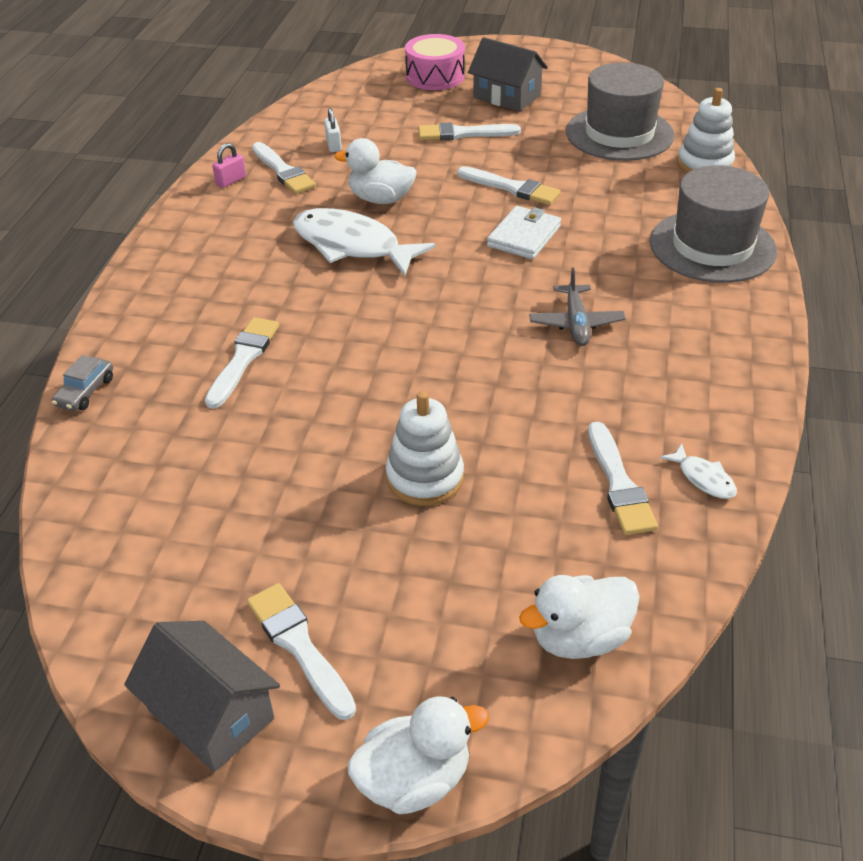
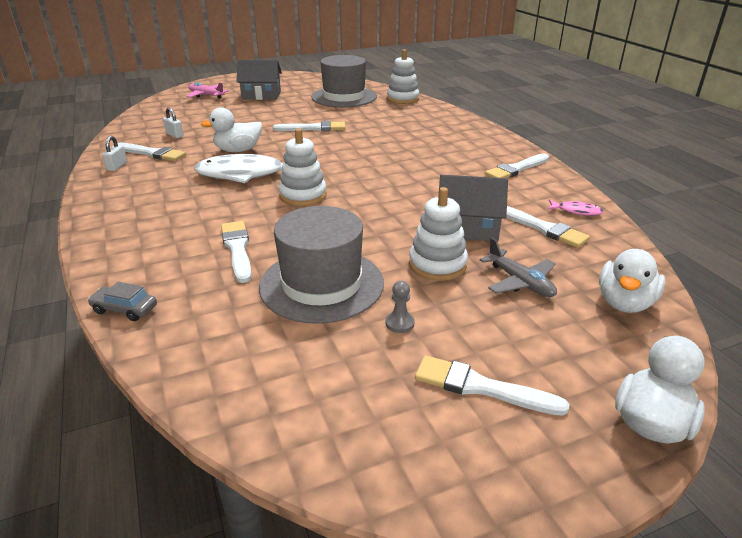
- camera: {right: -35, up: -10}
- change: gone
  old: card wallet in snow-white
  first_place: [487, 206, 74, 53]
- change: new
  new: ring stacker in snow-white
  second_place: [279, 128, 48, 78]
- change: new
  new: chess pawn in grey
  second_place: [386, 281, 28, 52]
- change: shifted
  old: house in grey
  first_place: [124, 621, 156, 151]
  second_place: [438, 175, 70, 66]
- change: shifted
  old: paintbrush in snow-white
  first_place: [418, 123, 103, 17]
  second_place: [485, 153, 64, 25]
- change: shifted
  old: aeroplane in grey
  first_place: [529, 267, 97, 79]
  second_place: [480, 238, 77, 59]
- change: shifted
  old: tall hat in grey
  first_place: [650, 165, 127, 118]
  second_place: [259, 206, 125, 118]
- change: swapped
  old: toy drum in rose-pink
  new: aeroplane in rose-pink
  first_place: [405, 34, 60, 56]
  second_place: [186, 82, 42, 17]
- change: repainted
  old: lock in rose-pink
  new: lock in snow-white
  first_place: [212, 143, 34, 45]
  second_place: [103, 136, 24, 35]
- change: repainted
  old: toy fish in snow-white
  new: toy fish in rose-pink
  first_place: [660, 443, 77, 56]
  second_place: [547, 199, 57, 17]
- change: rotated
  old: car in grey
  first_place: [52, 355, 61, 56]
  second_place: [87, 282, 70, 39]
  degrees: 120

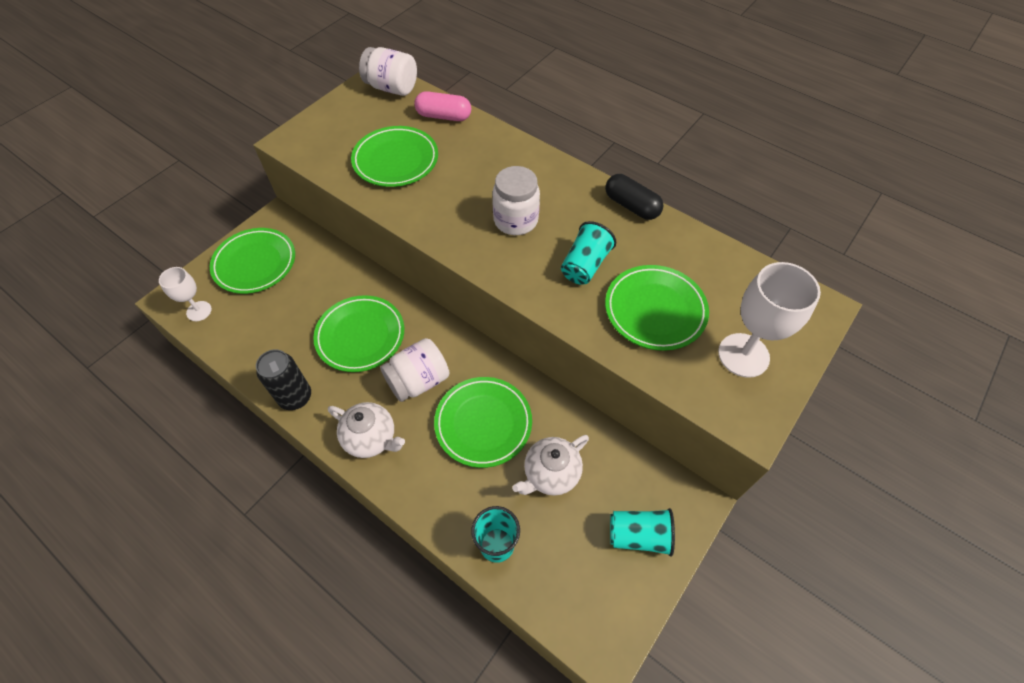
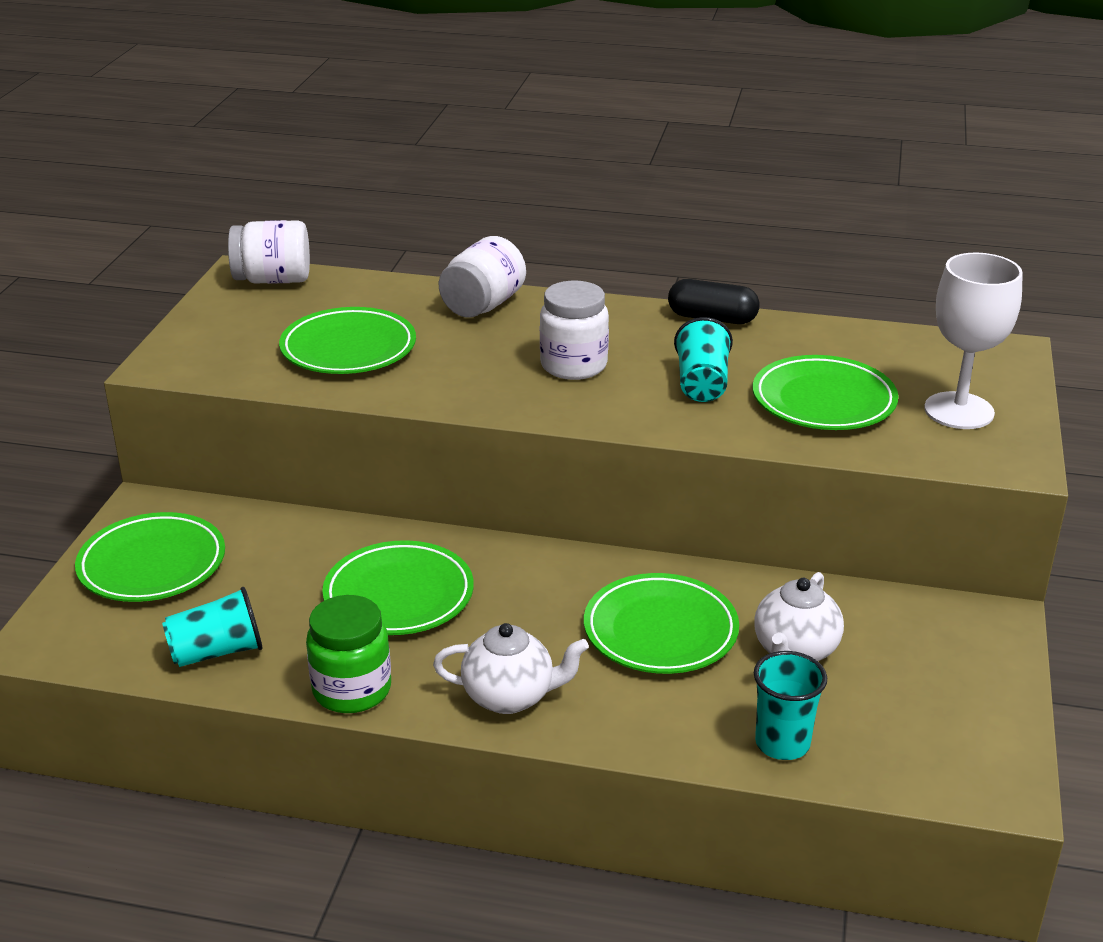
- camera: {right: -25, up: -25}
- change: gone
  old: chalice in snow-white
  first_place: [159, 267, 53, 54]
- change: gone
  old: pill shape in rose-pink
  first_place: [414, 91, 57, 30]
- change: shifted
  old: jar in snow-white
  first_place: [380, 338, 69, 64]
  second_place: [439, 236, 87, 81]
- change: shifted
  old: cup in teal
  first_place: [610, 508, 65, 49]
  second_place: [162, 587, 100, 80]
- change: swapped
  old: soda can in black
  new: jar in green
  first_place: [256, 349, 55, 61]
  second_place: [306, 595, 85, 118]

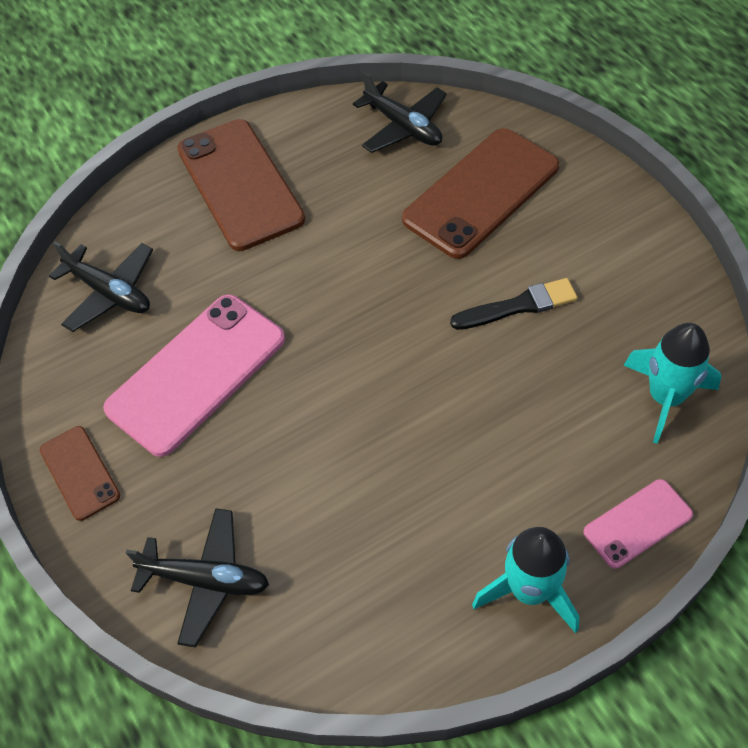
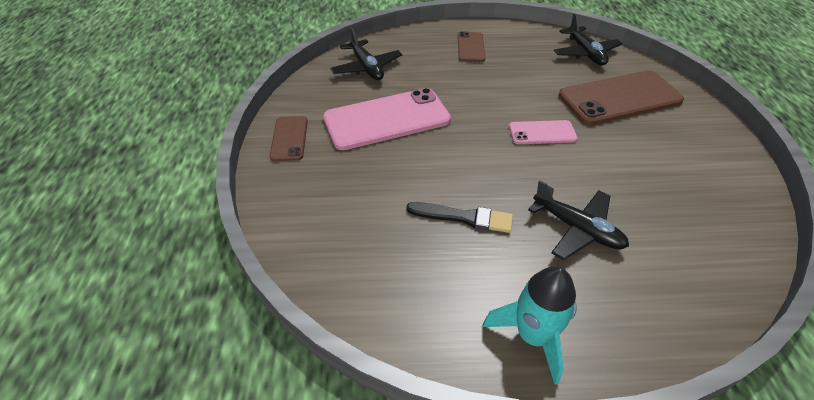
- camera: {right: 25, up: -10}
- change: gone
  old: toy rocket in teal
  first_place: [623, 323, 98, 121]
- change: shifted
  old: aeroplane in black
  first_place: [126, 508, 143, 140]
  second_place: [528, 180, 101, 80]
- change: shifted
  old: paintbrush in black
  first_place: [450, 278, 128, 52]
  second_place: [406, 202, 107, 31]
- change: shifted
  old: mobile phone in rose-pink
  first_place: [583, 479, 110, 90]
  second_place: [509, 120, 69, 24]
- change: scaled
  old: mobile phone in dark brown
  first_place: [177, 119, 128, 132]
  second_place: [458, 32, 27, 30]
  factor: 0.52

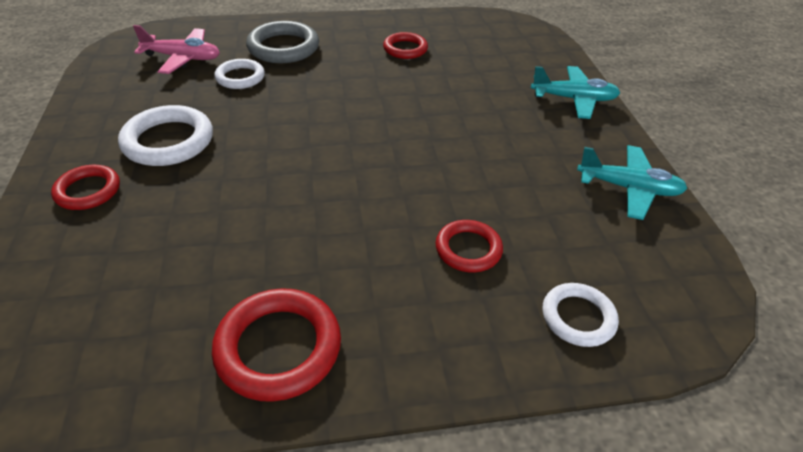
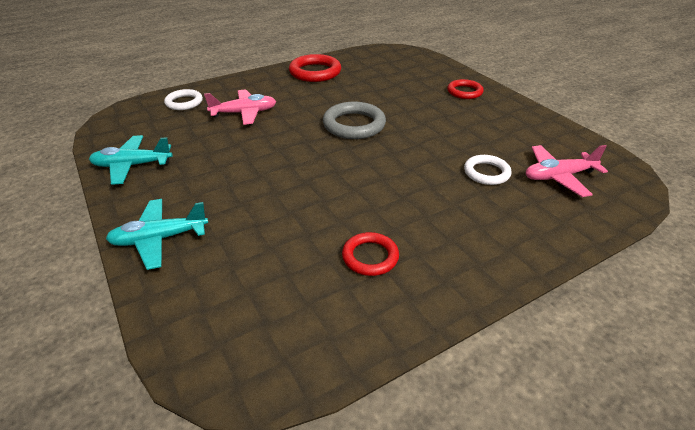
- camera: {right: 160, up: -5}
- change: gone
  old: hoop in snow-white
  first_place: [118, 105, 95, 61]
- change: shifted
  old: hoop in grey
  first_place: [246, 21, 73, 42]
  second_place: [323, 102, 63, 37]
- change: swapped
  old: hoop in crimson
  new: aeroplane in rose-pink
  first_place: [436, 220, 67, 53]
  second_place: [204, 89, 72, 36]

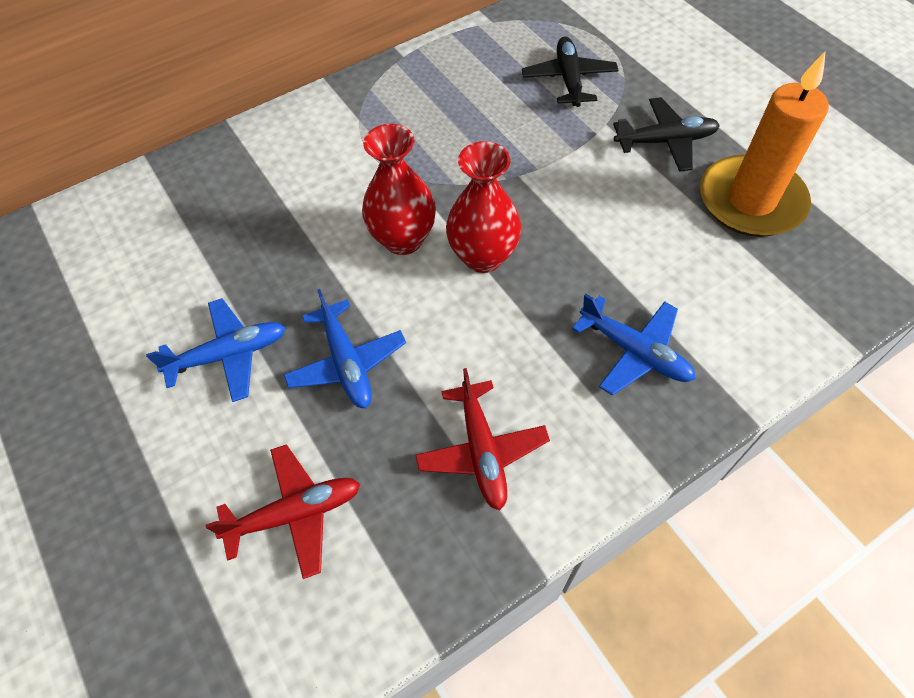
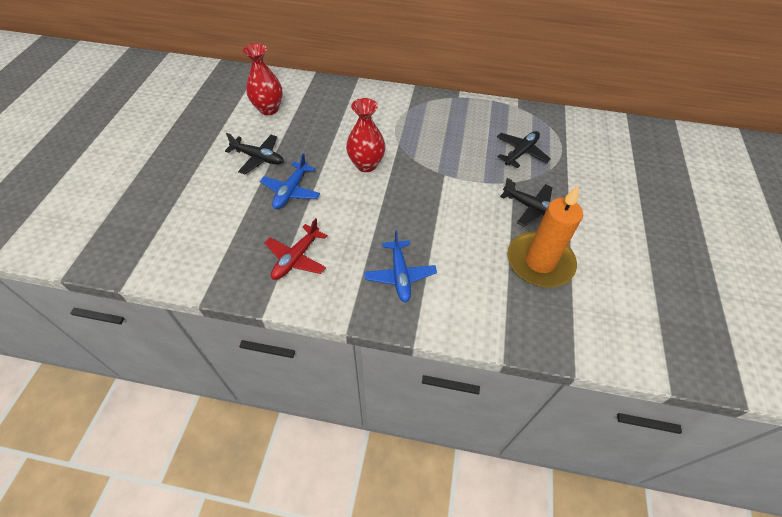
- camera: {right: 40, up: -5}
- change: gone
  old: aeroplane in crimson
  first_place: [205, 444, 155, 135]
- change: shifted
  old: vase in crimson
  first_place: [446, 141, 75, 132]
  second_place: [243, 43, 40, 72]
- change: repainted
  old: aeroplane in cobalt
  new: aeroplane in black
  first_place: [146, 298, 140, 104]
  second_place: [225, 133, 59, 41]

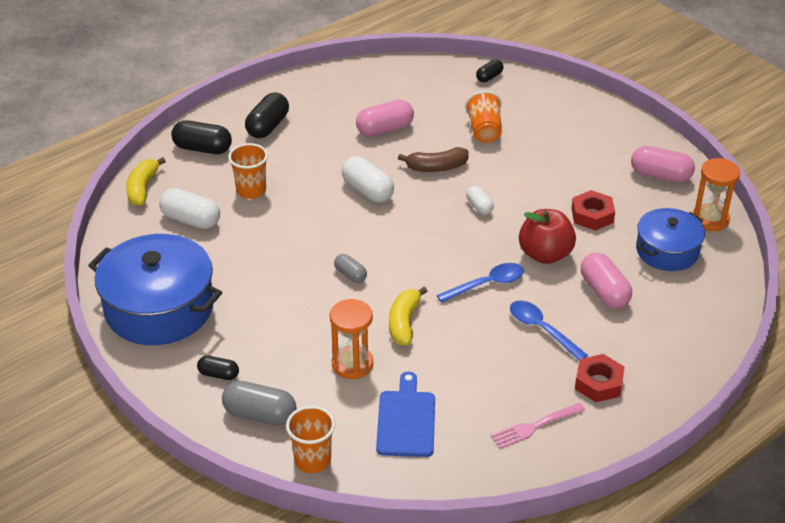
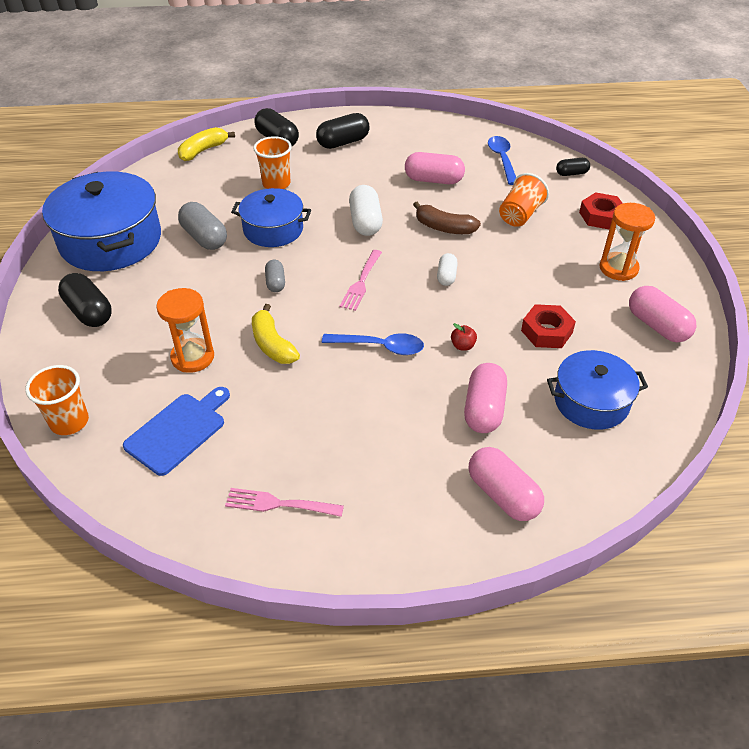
- camera: {right: 35, up: 5}
- change: gone
  old: pill shape in snow-white
  first_place: [159, 188, 61, 41]
- change: new
  new: cooking pot in cobalt
  second_place: [231, 188, 80, 59]
- change: new
  new: fork in rose-pink
  second_place: [340, 250, 42, 61]
- change: new
  new: pill shape in rose-pink
  second_place: [469, 447, 75, 74]
- change: shifted
  old: pill shape in grey
  first_place: [222, 381, 74, 45]
  second_place: [178, 202, 49, 48]
- change: shifted
  old: tablespoon in cobalt
  first_place: [510, 301, 78, 59]
  second_place: [488, 136, 28, 49]
- change: shifted
  old: hexagon nut in crimson
  first_place: [575, 354, 49, 48]
  second_place: [579, 192, 44, 37]
- change: shifted
  old: hourglass in orange-coloured
  first_place: [693, 158, 47, 73]
  second_place: [600, 203, 55, 78]
- change: rotated
  old: toy banana in bright yellow
  first_place: [389, 287, 38, 59]
  second_place: [252, 304, 48, 60]
  degrees: -75
- change: scaled
  old: pill shape in black
  first_place: [197, 356, 42, 24]
  second_place: [58, 273, 54, 54]
  factor: 1.73
- change: scaled
  old: apple fruit in crimson
  first_place: [519, 209, 57, 55]
  second_place: [451, 323, 26, 28]
  factor: 0.41

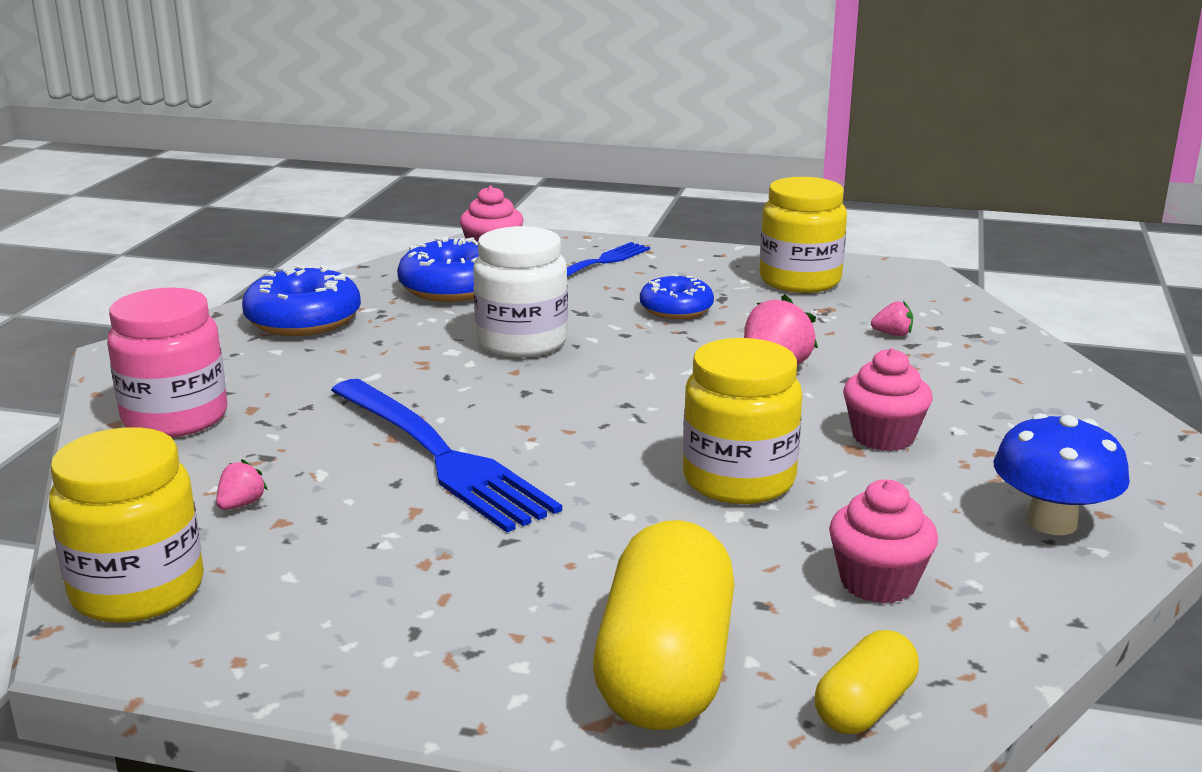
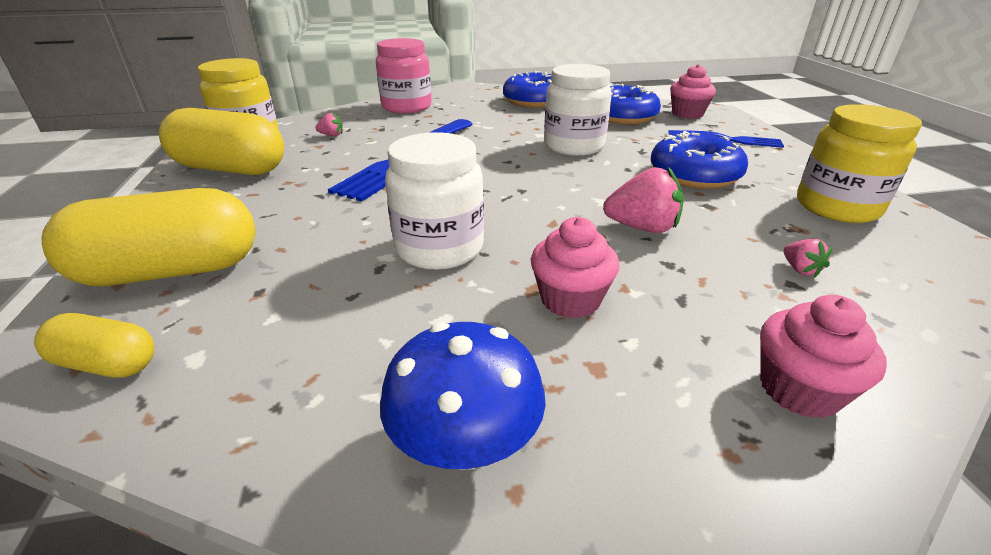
- camera: {right: 65, up: 10}
- change: new
  new: pill shape in bright yellow
  second_place: [159, 108, 125, 67]
- change: shifted
  old: muffin in rose-pink
  first_place: [829, 479, 109, 125]
  second_place: [760, 295, 127, 123]
- change: repainted
  old: jar in bright yellow
  new: jar in snow-white
  first_place: [683, 338, 119, 166]
  second_place: [385, 132, 99, 138]
- change: scaled
  old: doughnut in cobalt
  first_place: [640, 274, 74, 45]
  second_place: [651, 131, 97, 58]
  factor: 1.53

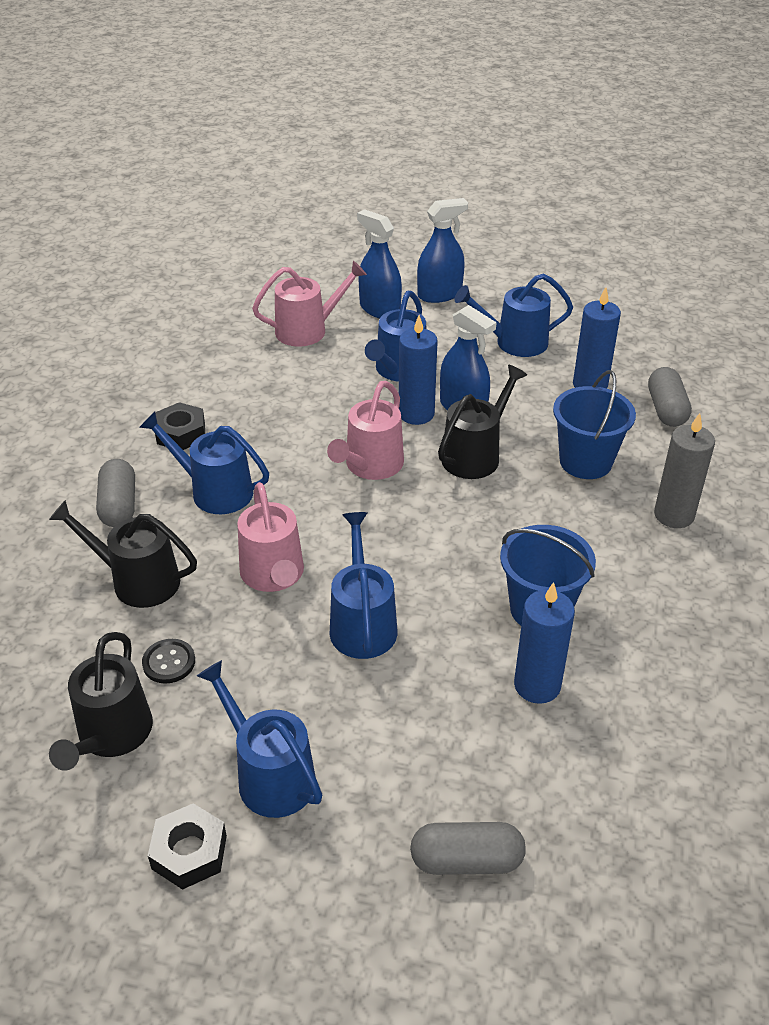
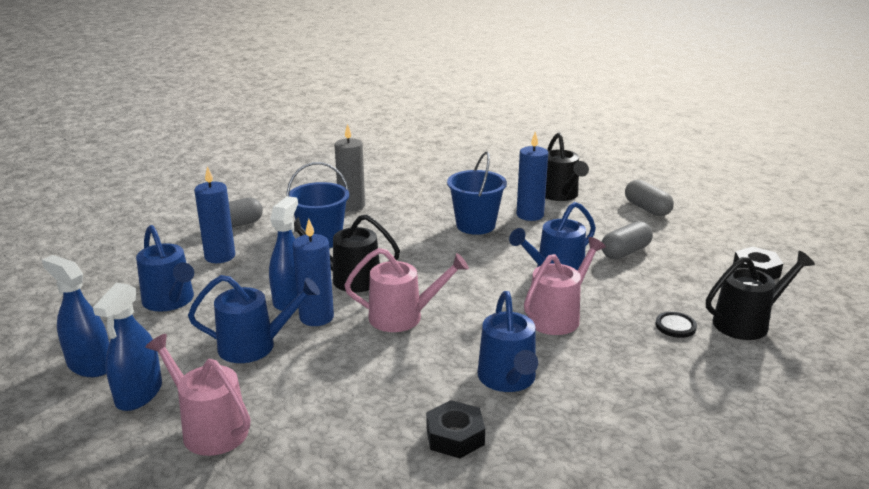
- camera: {right: -120, up: -15}
- change: gone
  old: sprinkling can in cobalt
  first_place: [197, 660, 125, 158]
- change: shifted
  old: sprinkling can in black
  first_place: [49, 500, 148, 108]
  second_place: [545, 132, 44, 69]
- change: shifted
  old: pill shape in grey
  first_place: [96, 459, 39, 68]
  second_place: [602, 221, 51, 38]

